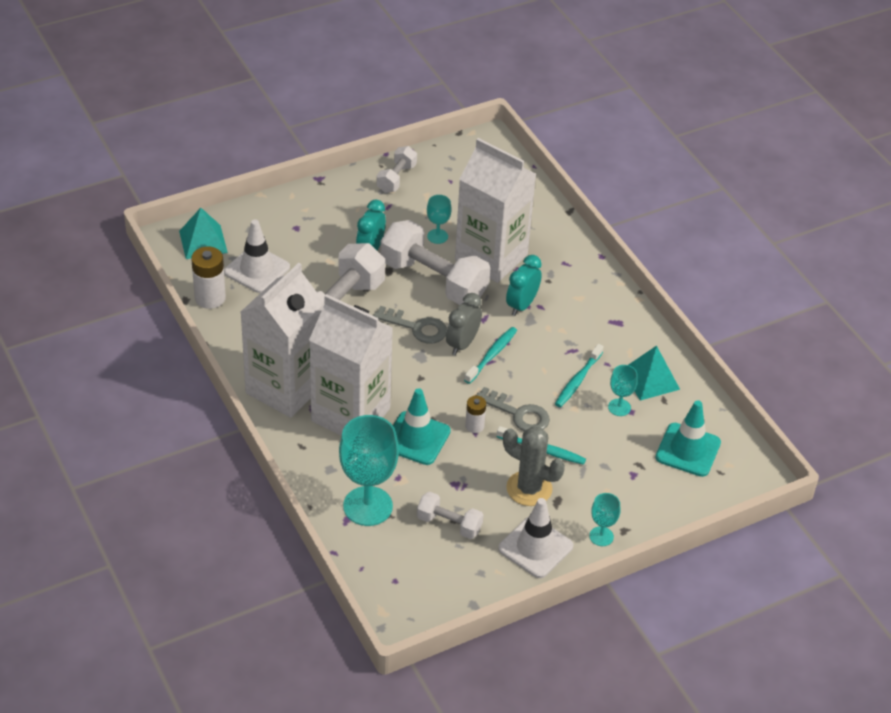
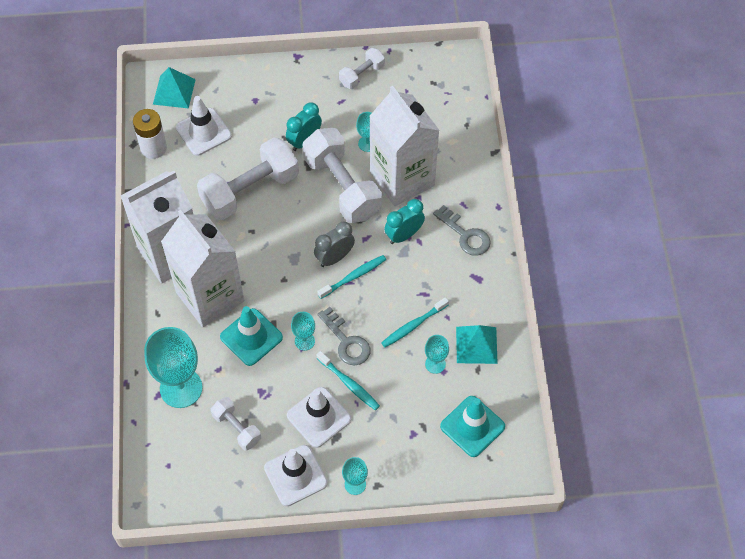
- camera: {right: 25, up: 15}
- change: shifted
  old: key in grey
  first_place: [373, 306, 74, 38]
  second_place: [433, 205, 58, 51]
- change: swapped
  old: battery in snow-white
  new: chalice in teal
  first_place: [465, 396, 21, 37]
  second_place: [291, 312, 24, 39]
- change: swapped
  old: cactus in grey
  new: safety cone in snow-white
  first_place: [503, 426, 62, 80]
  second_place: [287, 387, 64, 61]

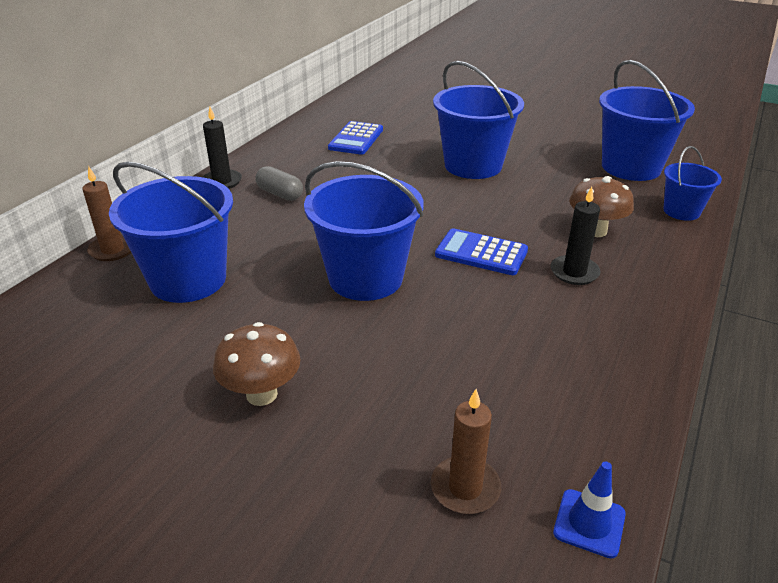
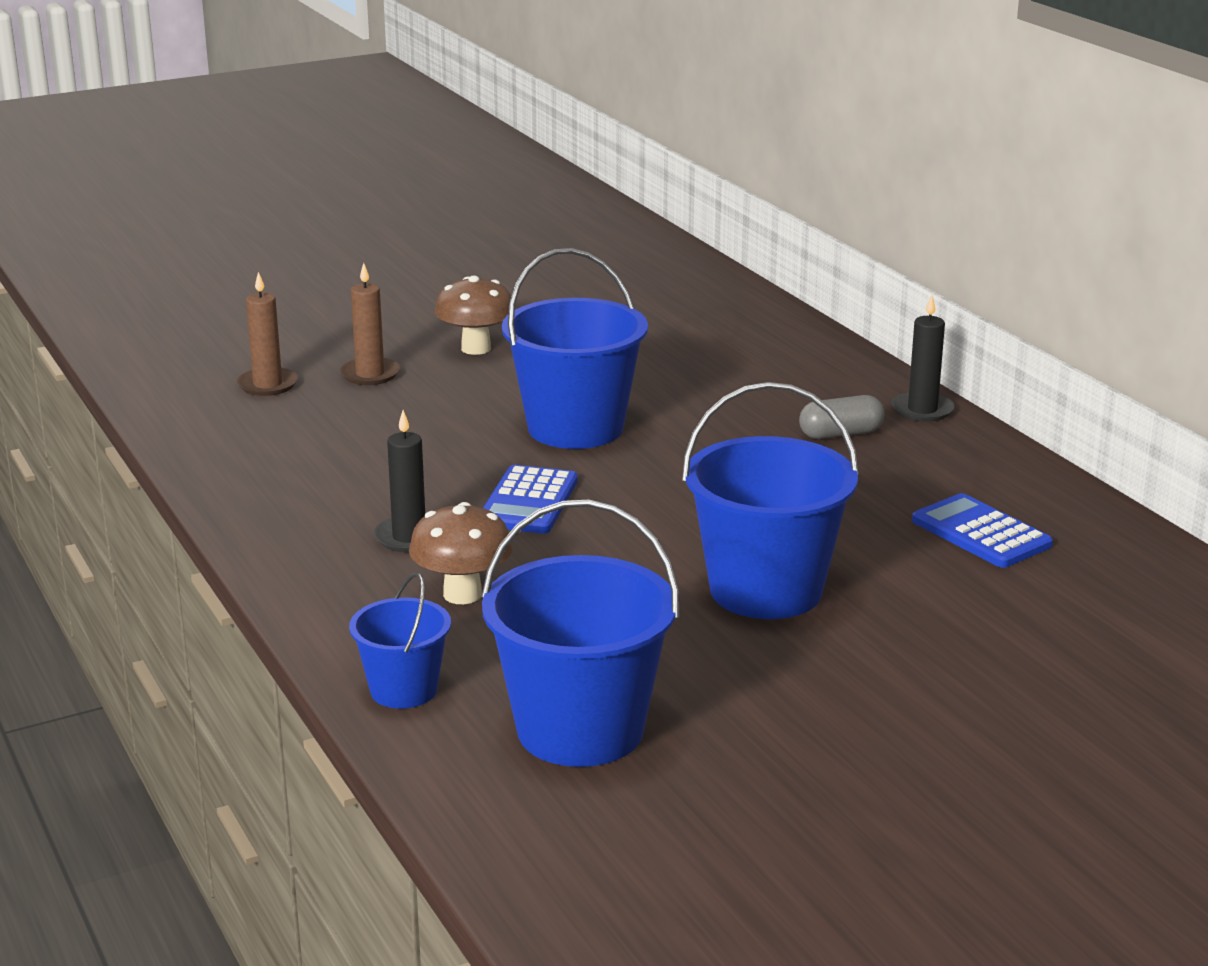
- camera: {right: 125, up: -10}
- change: gone
  old: pail in cobalt
  first_place: [109, 162, 124, 141]
- change: gone
  old: safety cone in cobalt
  first_place: [553, 462, 73, 96]
- change: shifted
  old: candle in dark brown
  first_place: [82, 167, 49, 94]
  second_place: [340, 263, 60, 122]
- change: rotated
  old: adding machine in cobalt
  first_place: [435, 228, 93, 47]
  second_place: [483, 465, 95, 69]
  degrees: 135

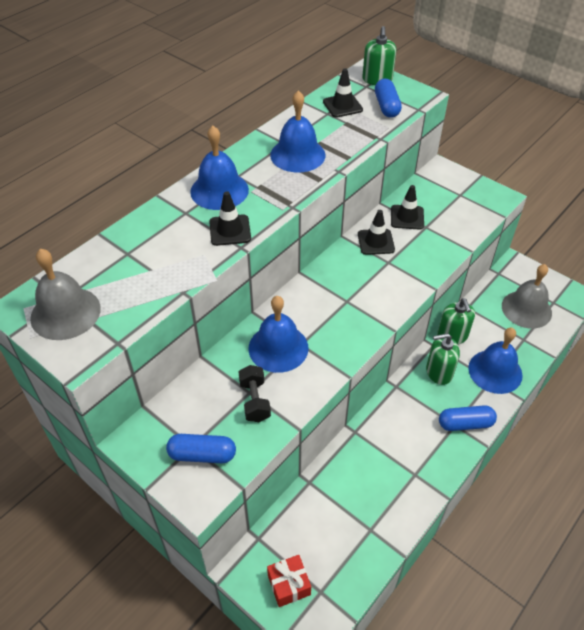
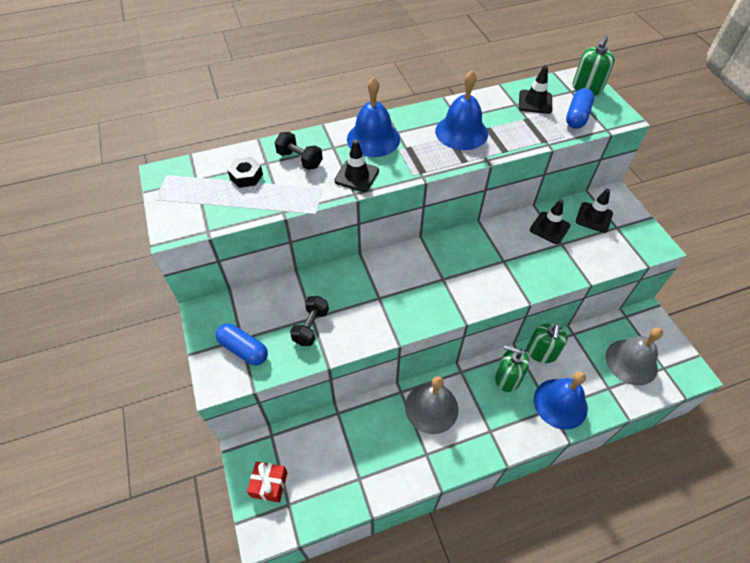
- camera: {right: 30, up: 5}
- change: gone
  old: bell in cobalt
  first_place: [249, 296, 60, 77]
- change: gone
  old: pill shape in cobalt
  first_place: [439, 405, 58, 26]
- change: new
  new: hexagon nut in black
  second_place: [227, 157, 36, 31]
- change: new
  new: hand weight in black
  second_place: [275, 132, 48, 38]
- change: shifted
  old: bell in grey
  first_place: [30, 249, 71, 91]
  second_place: [405, 376, 53, 58]
- change: shifted
  old: safety cone in black
  first_place: [358, 210, 37, 45]
  second_place: [576, 189, 37, 44]

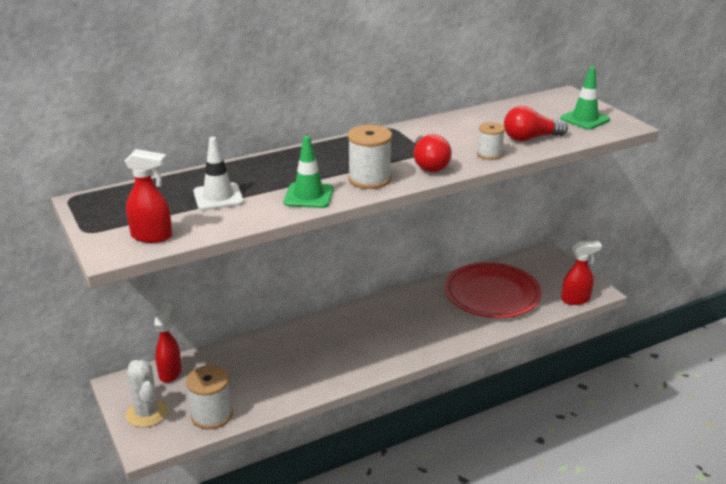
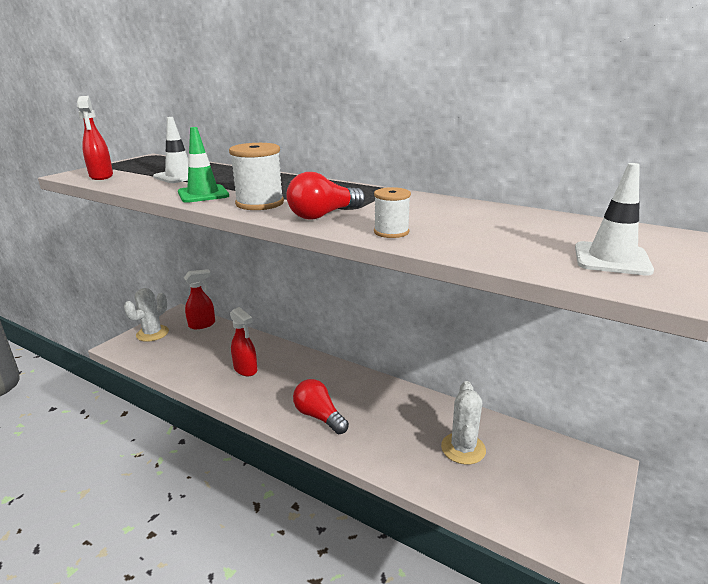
- camera: {right: 60, up: -5}
- change: gone
  old: bobbin in snow-white
  first_place: [186, 365, 47, 64]
- change: shifted
  old: lightbulb in crimson
  first_place: [504, 106, 64, 35]
  second_place: [293, 379, 56, 55]
- change: shifted
  old: sprayer in crimson
  first_place: [561, 241, 41, 64]
  second_place: [230, 307, 27, 69]
- change: swapped
  old: flat dish in crimson
  new: cactus in snow-white
  first_place: [445, 262, 97, 56]
  second_place: [441, 381, 45, 84]
- change: repainted
  old: safety cone in green
  new: safety cone in snow-white
  first_place: [560, 67, 50, 63]
  second_place: [575, 163, 79, 113]

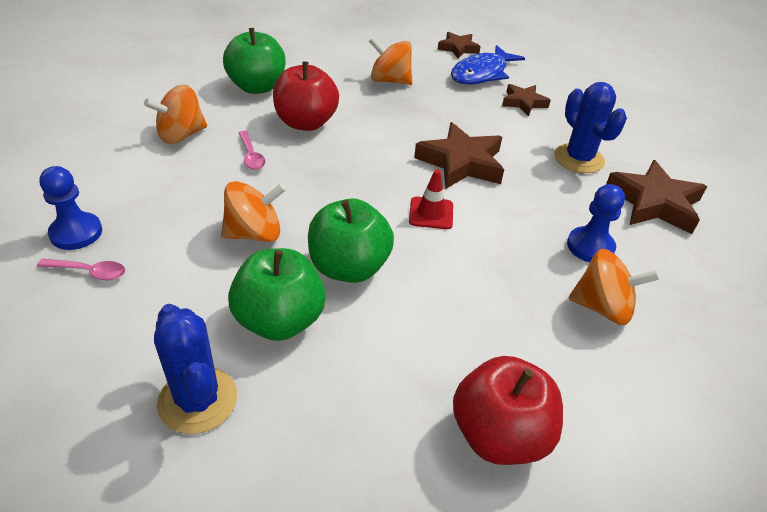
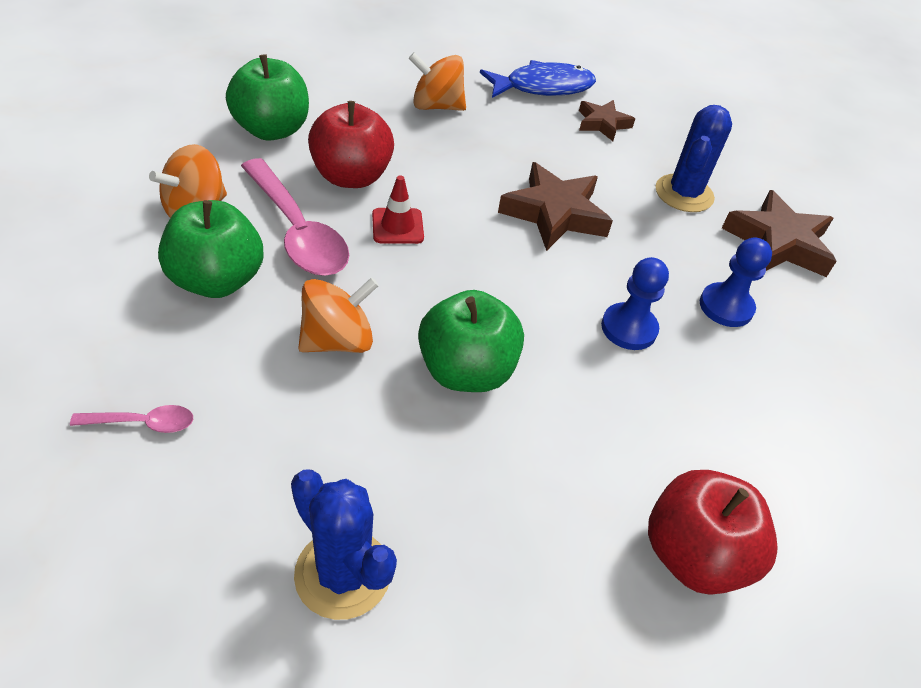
- camera: {right: -15, up: 5}
- change: gone
  old: star shape in dark brown
  first_place: [437, 32, 44, 27]
- change: gone
  old: whirligig in orange-coloured
  first_place: [569, 249, 91, 76]
- change: shifted
  old: chess pawn in cobalt
  first_place: [39, 166, 63, 84]
  second_place: [601, 257, 68, 93]
- change: shifted
  old: apple fruit in green
  first_place: [228, 248, 98, 93]
  second_place: [158, 200, 106, 98]
- change: shifted
  old: safety cone in crimson
  first_place: [409, 170, 44, 59]
  second_place: [372, 175, 52, 69]
- change: rotated
  old: toy fish in cobalt
  first_place: [451, 45, 74, 40]
  second_place: [480, 60, 116, 38]
  degrees: -135
- change: rotated
  old: cactus in cobalt
  first_place: [554, 82, 73, 91]
  second_place: [656, 105, 76, 107]
  degrees: 60
- change: scaled
  old: tablespoon in rose-pink
  first_place: [239, 131, 27, 39]
  second_place: [241, 158, 108, 118]
  factor: 2.15

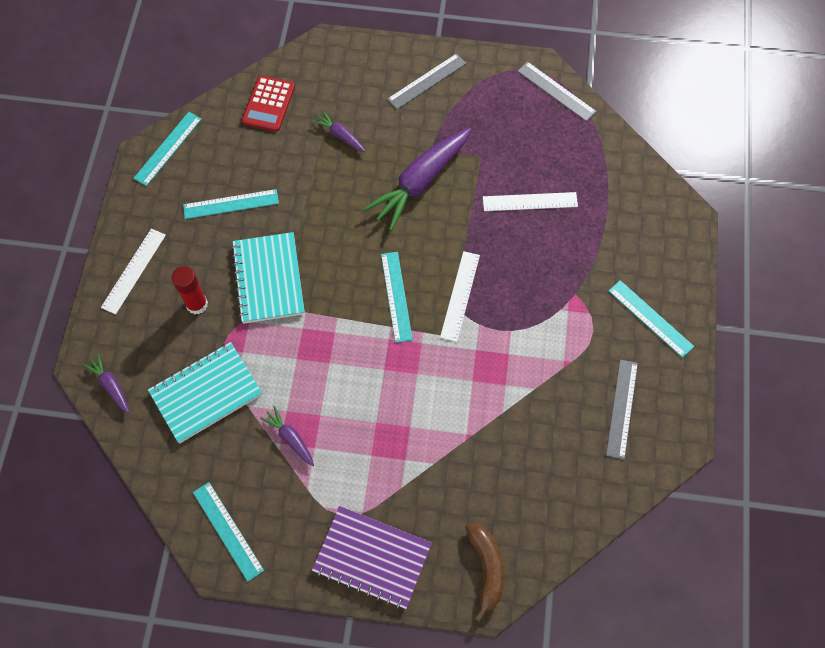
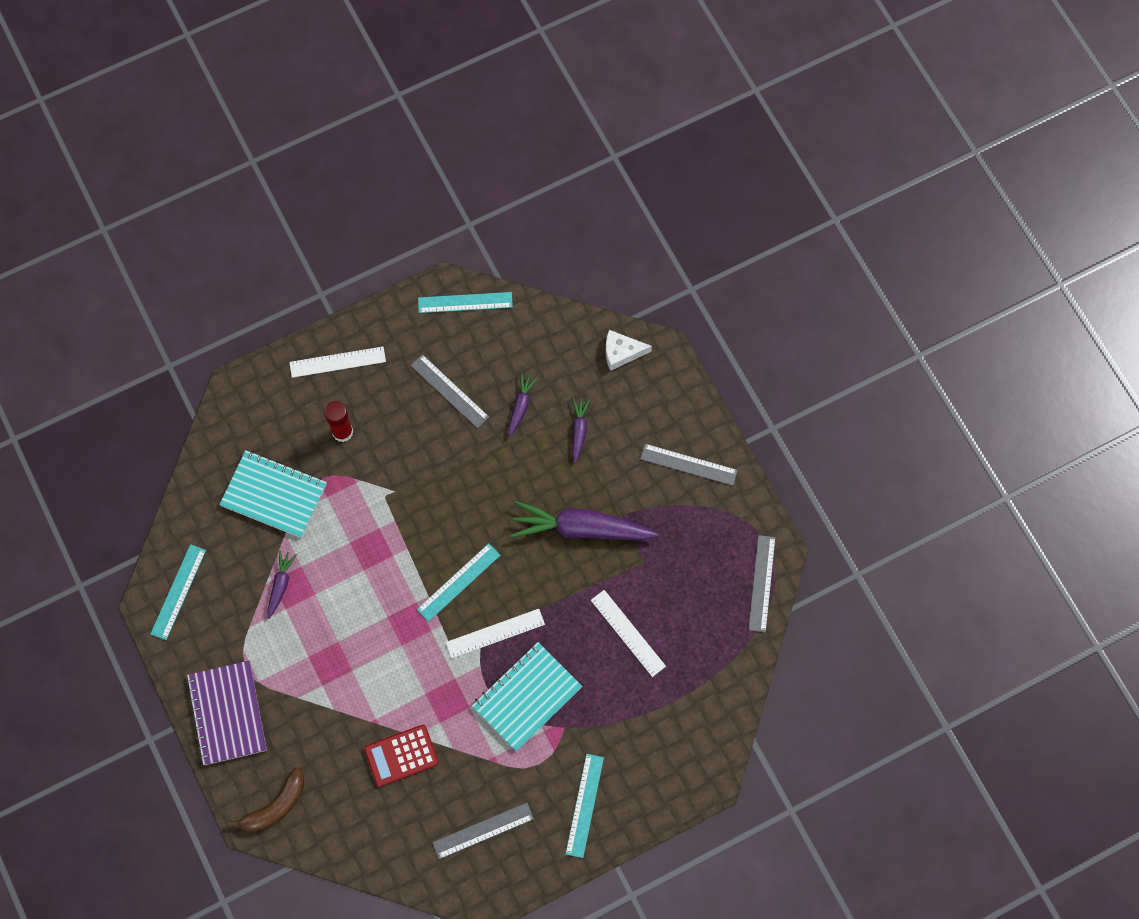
- camera: {right: 55, up: 5}
- change: new
  new: cheese wedge in snow-white
  second_place: [606, 330, 46, 41]
- change: shifted
  old: toy carrot in purple
  first_place: [82, 354, 47, 60]
  second_place: [508, 373, 30, 64]
- change: shifted
  old: notepad in teal
  first_place: [231, 232, 74, 92]
  second_place: [472, 642, 111, 109]
- change: shifted
  old: adding machine in crimson
  first_place: [242, 76, 53, 56]
  second_place: [364, 725, 75, 62]
- change: repainted
  old: ruler in teal
  new: ruler in grey
  first_place: [183, 189, 96, 30]
  second_place: [410, 354, 79, 74]

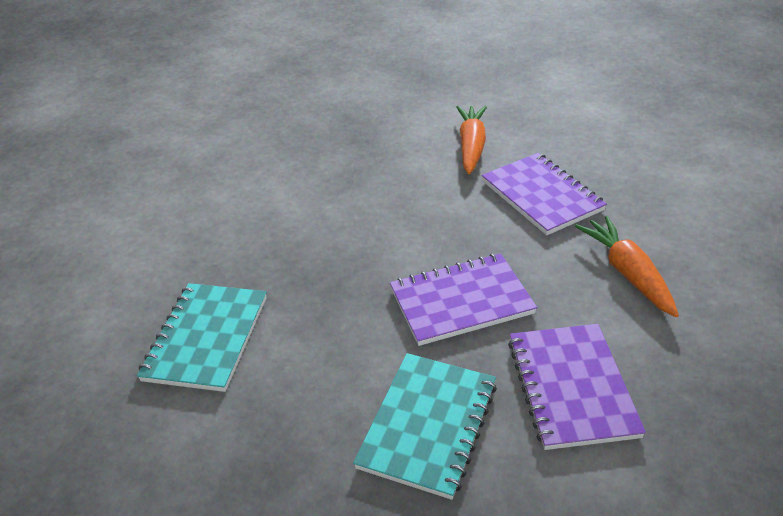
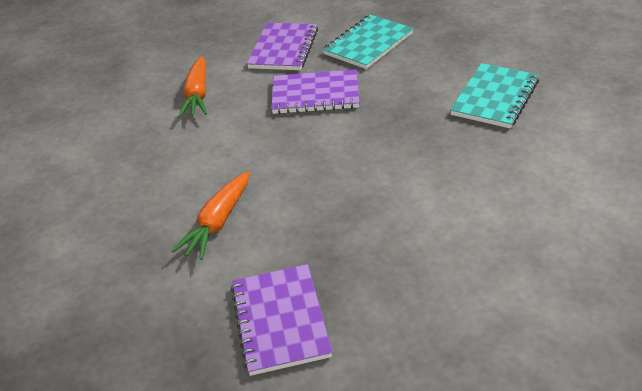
- camera: {right: -160, up: 0}
- change: shifted
  old: notepad in purple
  first_place: [482, 153, 125, 82]
  second_place: [231, 264, 101, 112]

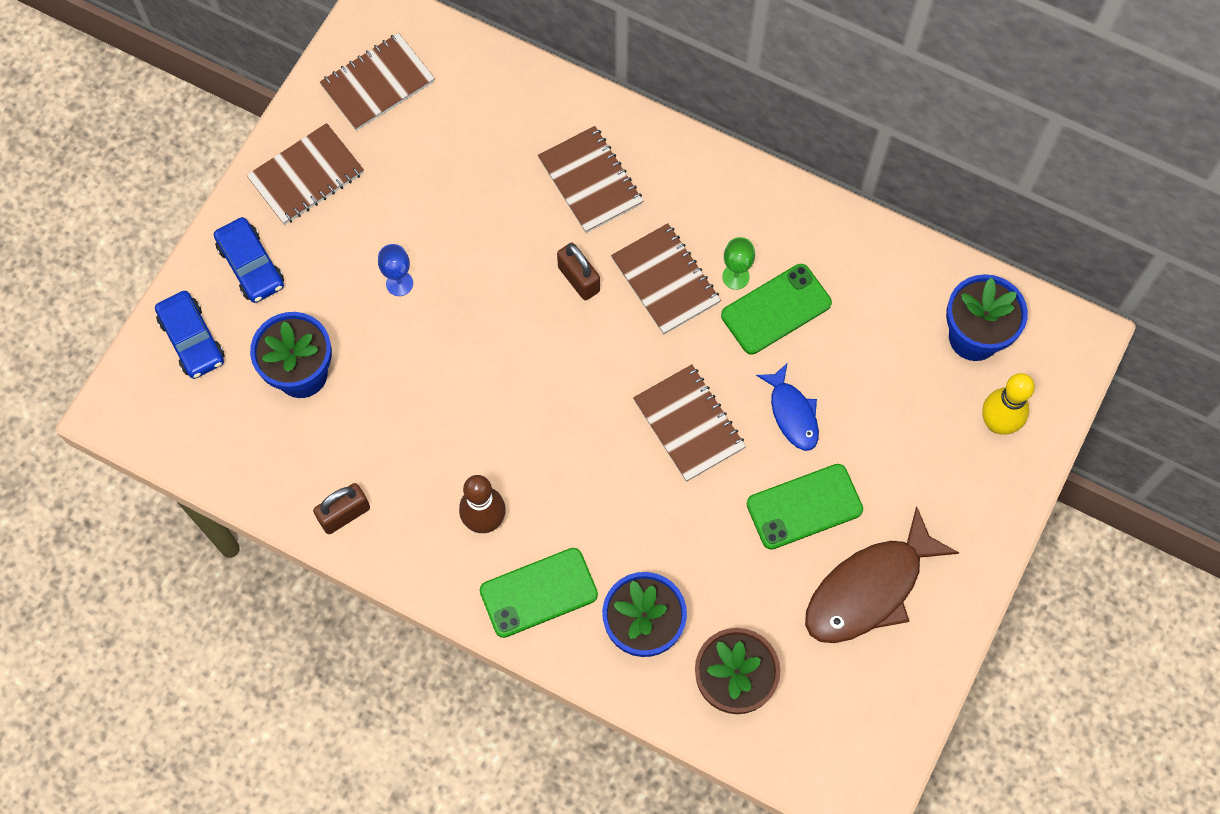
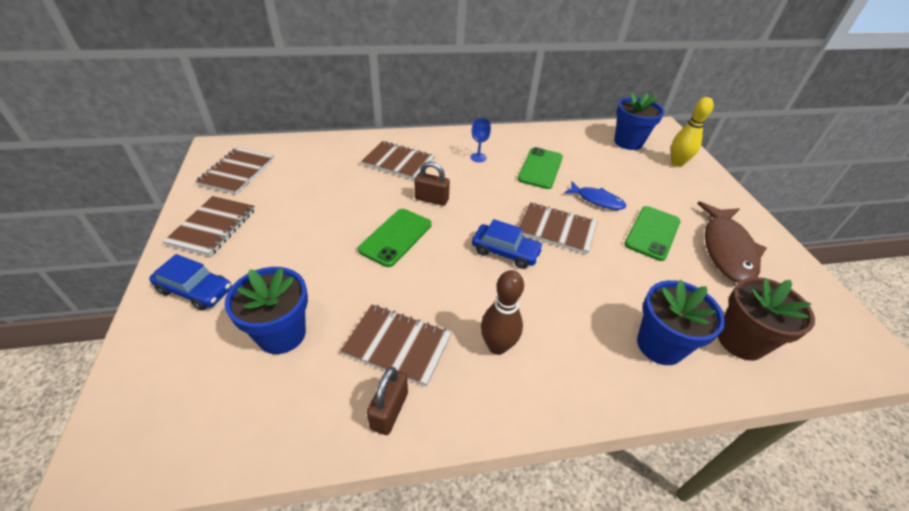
- camera: {right: -40, up: -25}
- change: gone
  old: chalice in green
  first_place: [722, 237, 33, 53]
- change: shifted
  old: car in cobalt
  first_place: [155, 291, 70, 88]
  second_place: [472, 219, 71, 50]
- change: shifted
  old: chalice in cobalt
  first_place: [378, 244, 35, 52]
  second_place: [470, 118, 21, 44]
- change: shifted
  old: mobile phone in green
  first_place: [480, 548, 118, 90]
  second_place: [358, 209, 74, 58]
- change: shifted
  old: notepad in dark brown
  first_place: [611, 223, 110, 112]
  second_place: [340, 304, 111, 83]

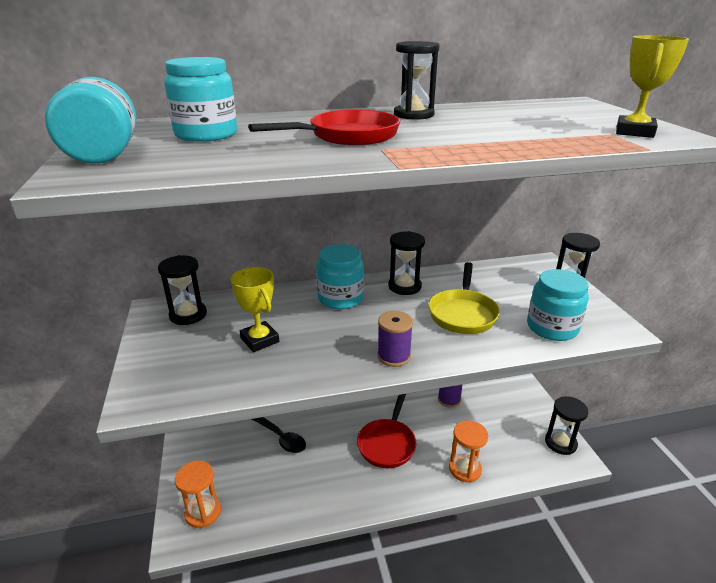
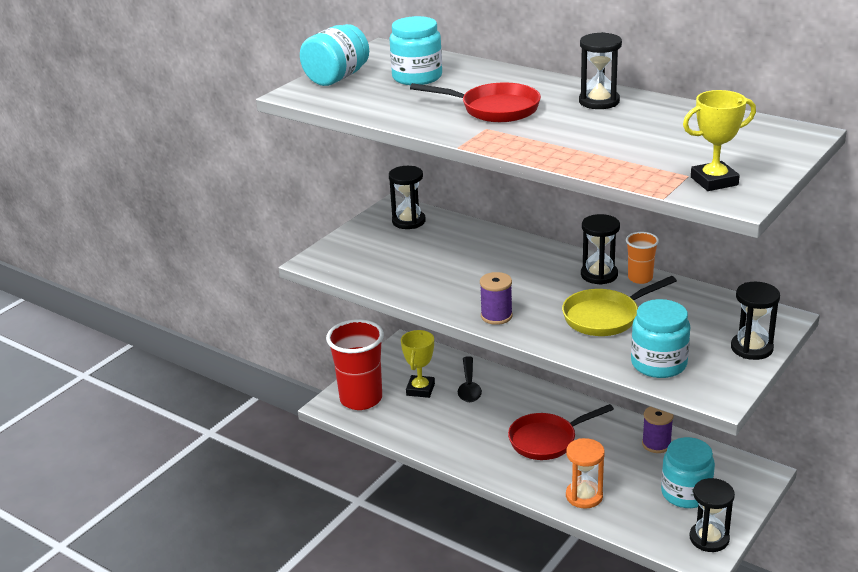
- camera: {right: 50, up: 0}
- change: new
  new: cup in orange-coloured
  second_place: [626, 232, 33, 52]
- change: shifted
  old: prize cup in bright yellow
  first_place: [231, 267, 48, 85]
  second_place: [401, 330, 34, 68]
- change: shifted
  old: jar in teal
  first_place: [316, 244, 48, 65]
  second_place: [661, 437, 54, 71]
- change: swapped
  old: hourglass in orange-coloured
  new: cup in crimson
  first_place: [175, 461, 46, 67]
  second_place: [326, 319, 58, 91]

